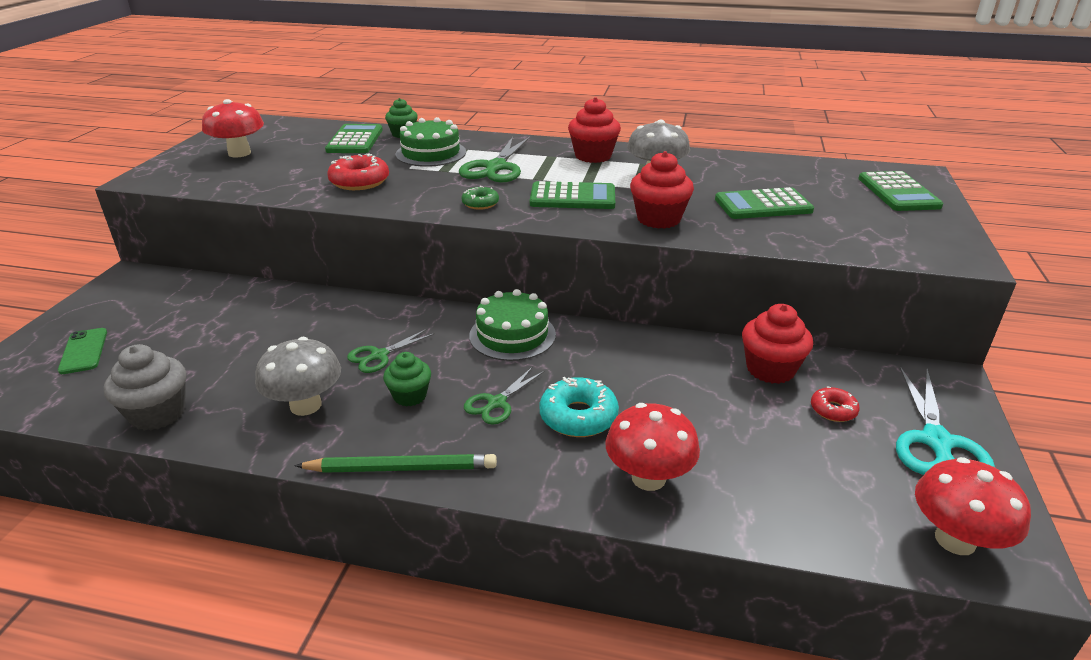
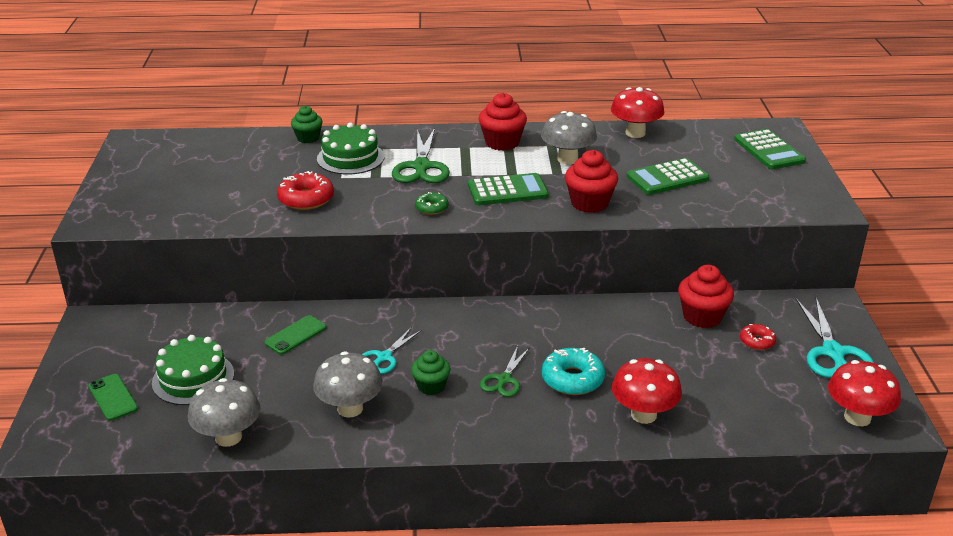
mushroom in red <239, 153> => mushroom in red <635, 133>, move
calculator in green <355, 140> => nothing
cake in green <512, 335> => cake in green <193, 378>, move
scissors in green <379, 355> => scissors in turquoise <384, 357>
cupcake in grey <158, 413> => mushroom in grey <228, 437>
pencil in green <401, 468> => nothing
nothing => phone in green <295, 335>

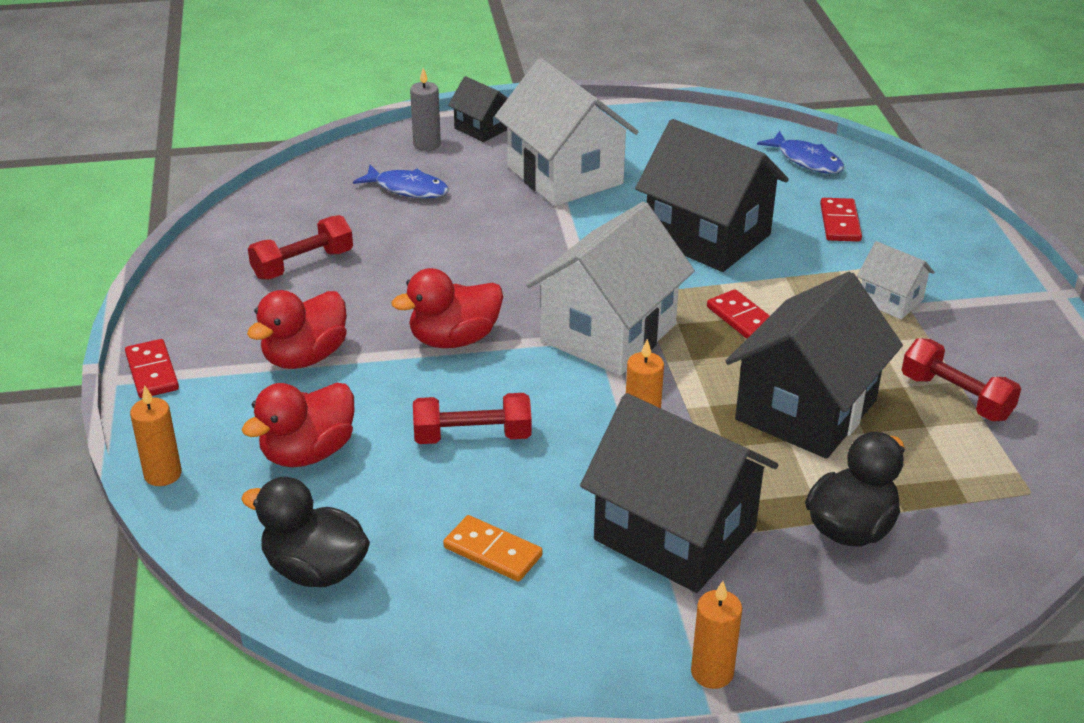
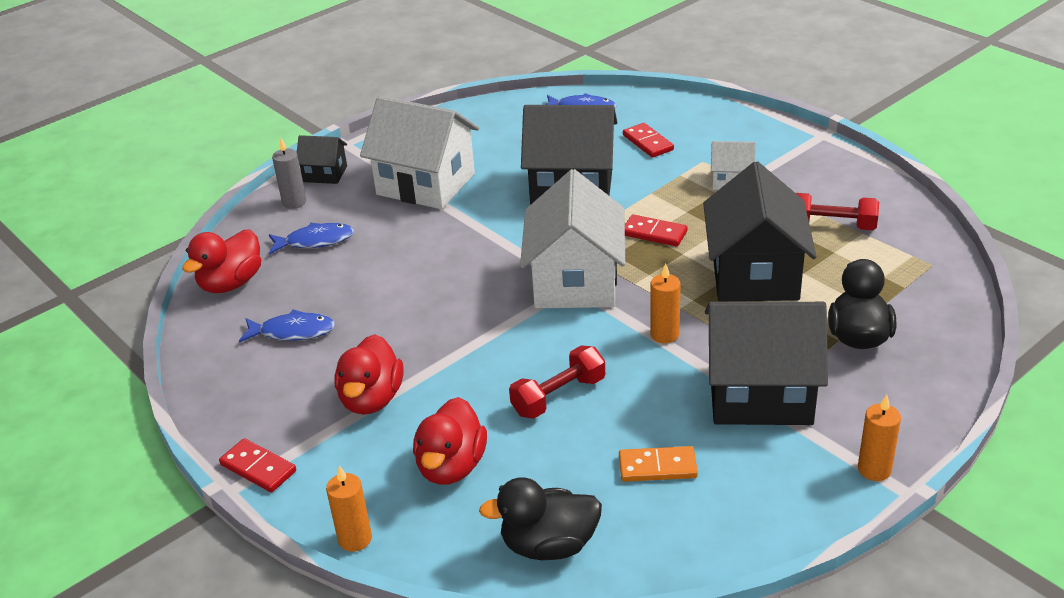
dumbbell in red <303, 264> => fish in blue <293, 332>
duck in red <454, 339> => duck in red <231, 283>, move

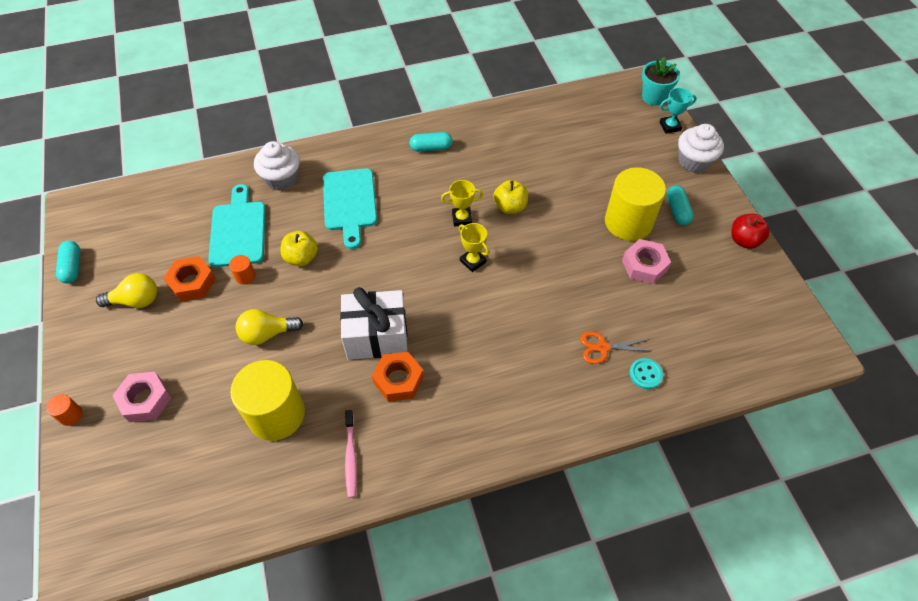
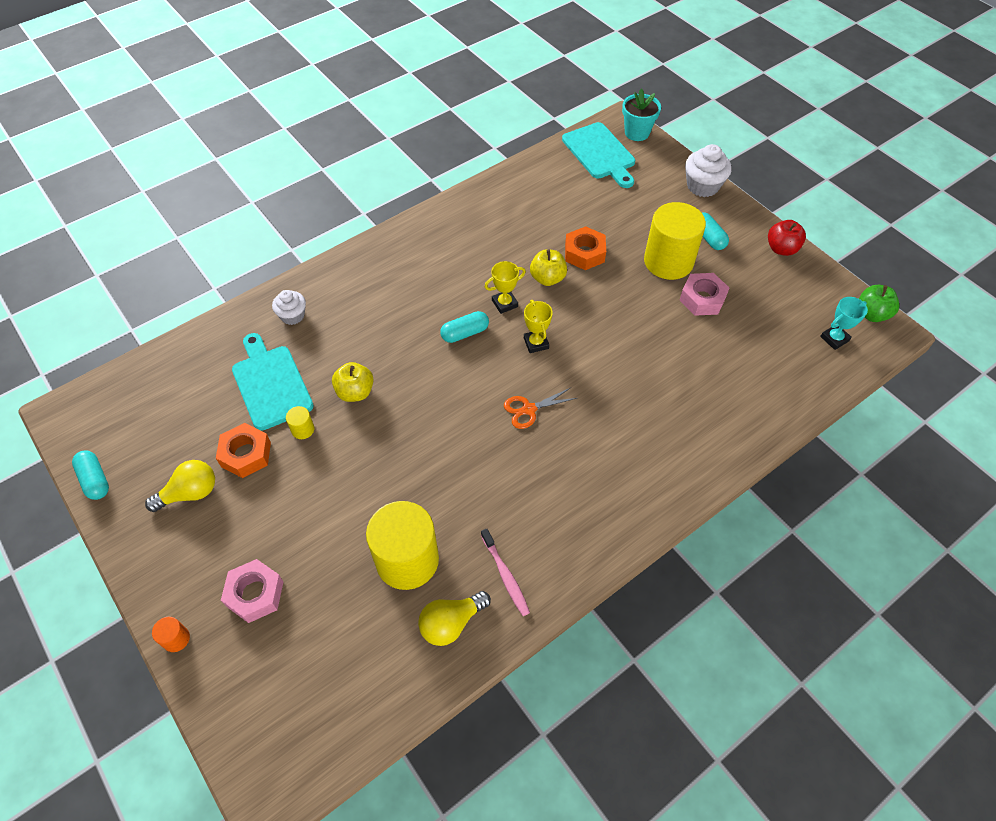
trophy in turquoise <670, 126> => trophy in turquoise <834, 339>, move
capsule in turquoise <431, 148> => capsule in turquoise <465, 333>, move
cupcake in white <282, 179> => cupcake in white <292, 316>, x0.65
cutting board in turquoise <350, 203> => cutting board in turquoise <600, 153>, move
trophy in yellow <473, 261> => trophy in yellow <536, 343>, 45 degrees clockwise
cylinder in orange <245, 276> => cylinder in yellow <303, 429>
gift in white <377, 336> => nothing
light bulb in yellow <267, 334> => light bulb in yellow <451, 623>, move
scissors in orange <602, 347> => scissors in orange <528, 409>, move
nut in orange <398, 380> => nut in orange <584, 253>, move
button in turquoise <645, 374> => nothing
nothing => apple in green <871, 314>

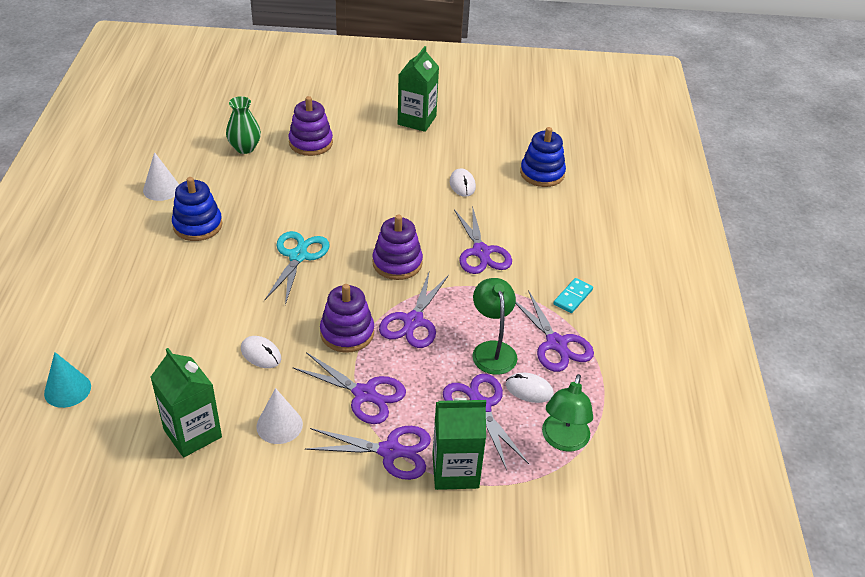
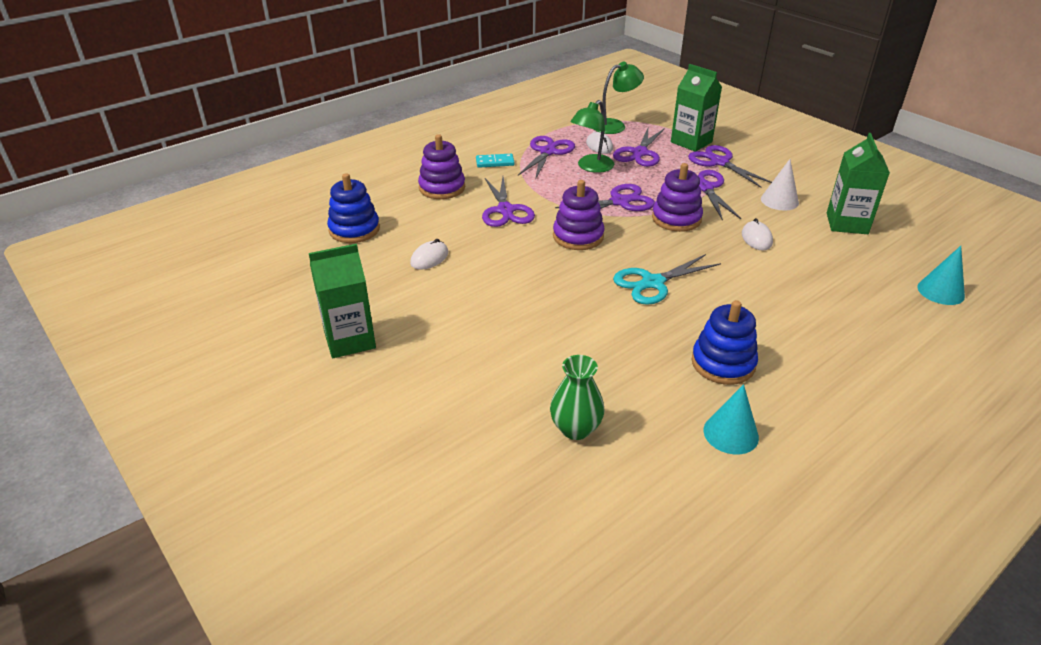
stacking toy in purple <311, 143> => stacking toy in purple <442, 188>, move
cone in white <161, 189> => cone in turquoise <730, 433>
scissors in purple <481, 252> => scissors in purple <505, 210>, 135 degrees clockwise

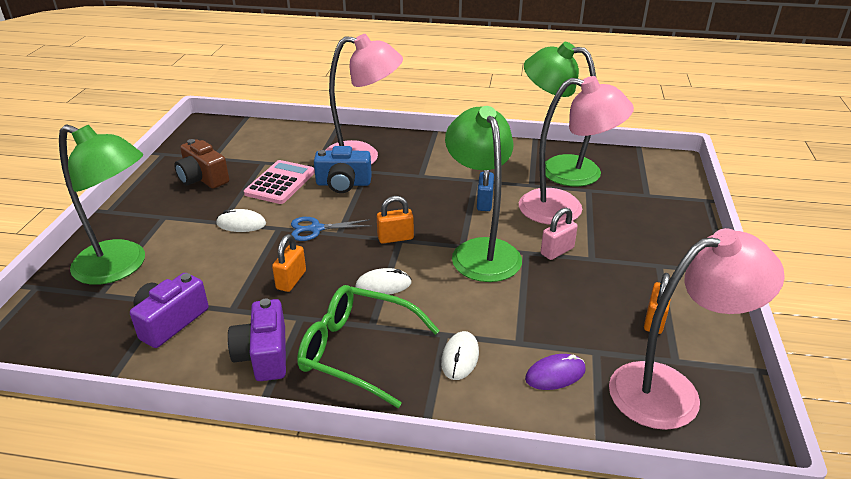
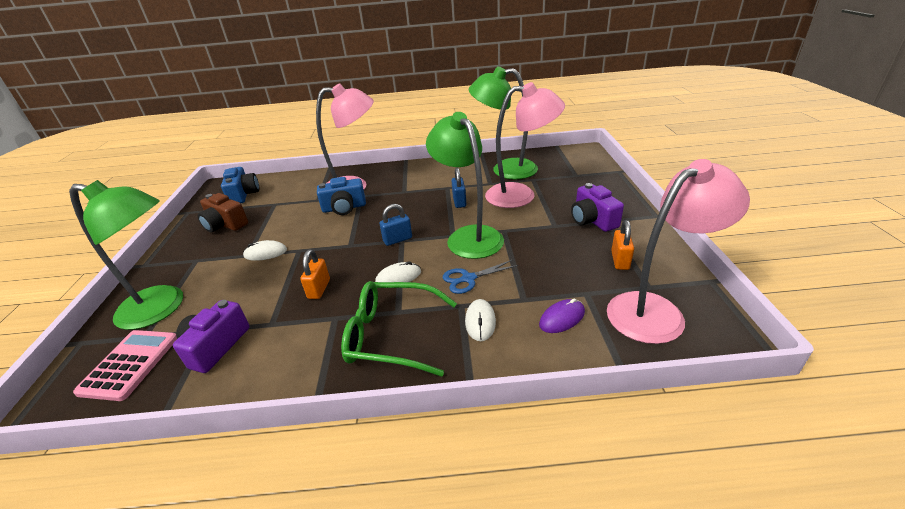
calculator in pink <280, 183> => calculator in pink <130, 364>, move
padlock in orange <395, 238> => padlock in blue <397, 239>
padlock in pink <557, 251> => nothing
scissors in blue <316, 229> => scissors in blue <468, 278>, move
camera in purple <264, 355> => camera in purple <592, 220>, move
nothing => camera in blue <243, 195>

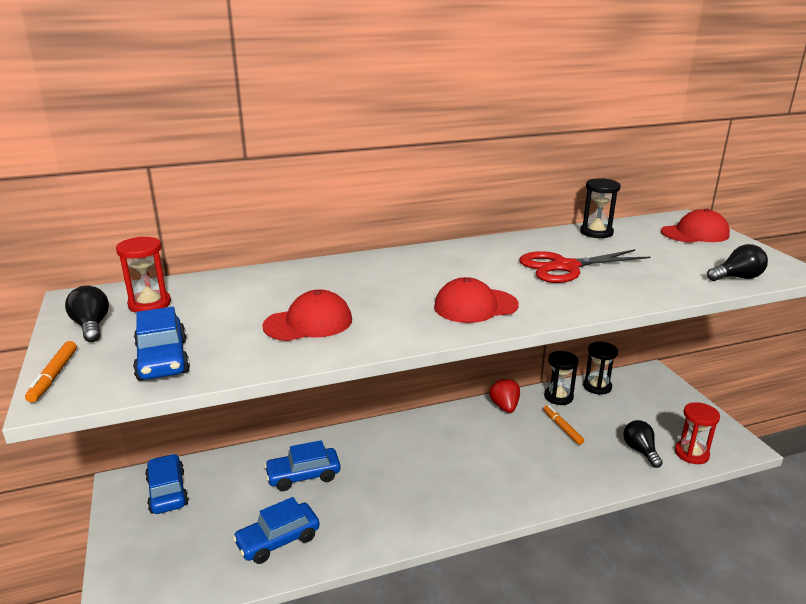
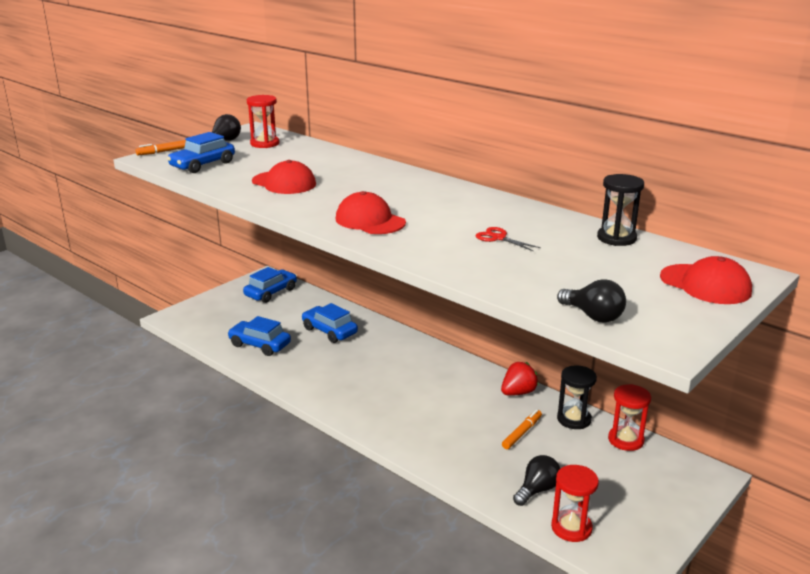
scissors in red <565, 267> => scissors in red <498, 238>, x0.48
hourglass in black <597, 386> => hourglass in red <625, 440>

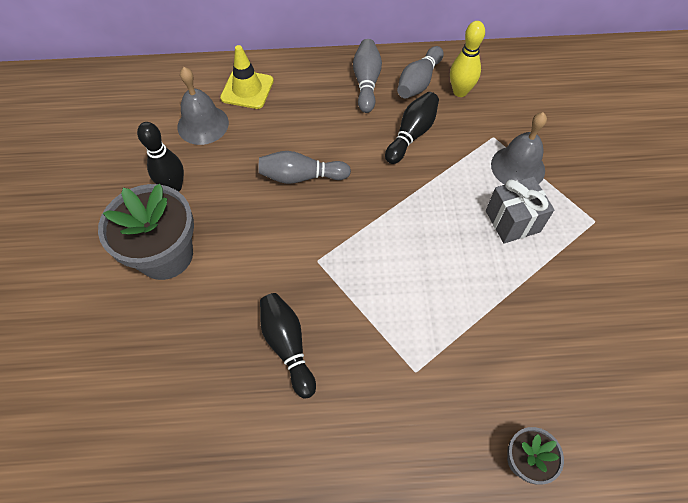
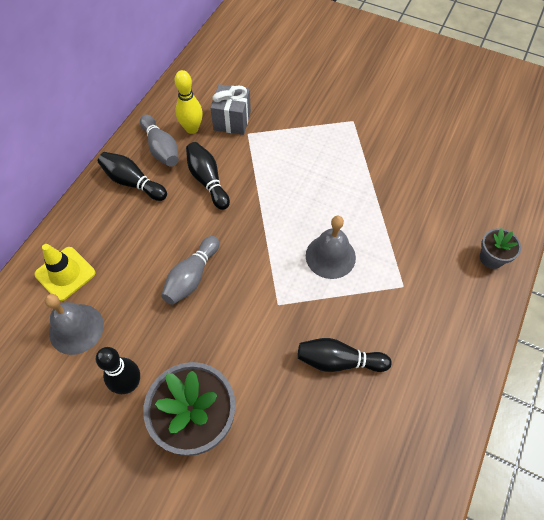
bowling pin in grey <366, 82> => bowling pin in black <133, 182>
bell in grey <518, 167> => bell in grey <330, 256>, move
gift in grey <512, 221> => gift in grey <232, 121>, move

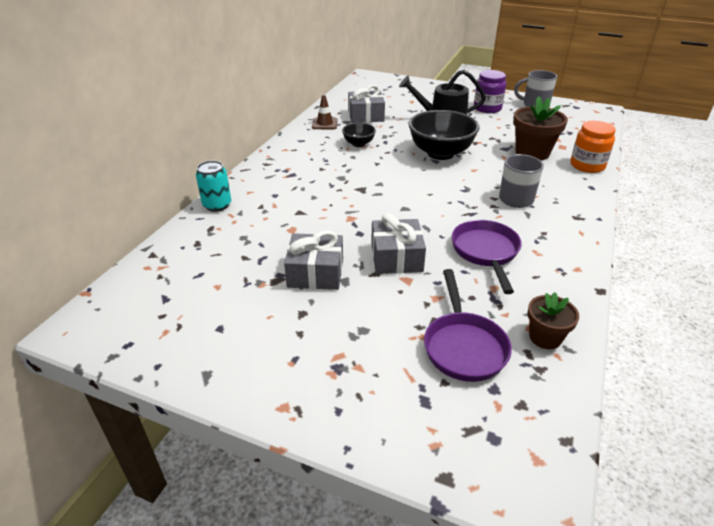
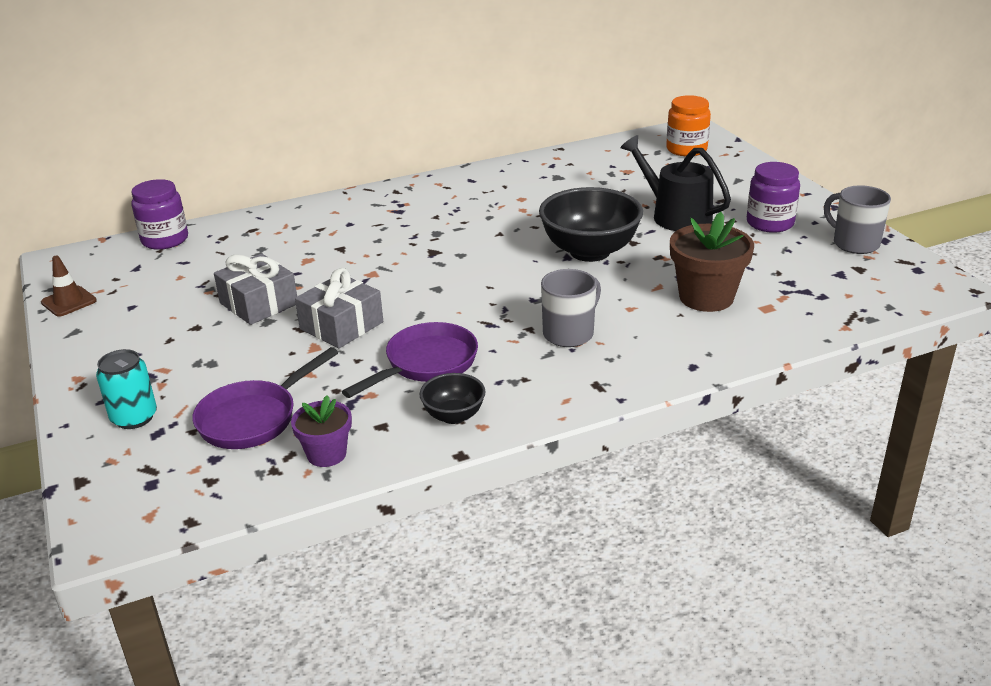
gift in grey <366, 116> => nothing
traffic cone in brown <324, 124> => traffic cone in brown <69, 301>, move
jar in orange <587, 165> => jar in orange <686, 149>, move
bowl in black <358, 144> => bowl in black <454, 416>, move
can in turquoise <217, 205> => can in turquoise <134, 417>, move
flower pot in brown <545, 337> => flower pot in purple <326, 454>
nothing => jar in purple <165, 240>

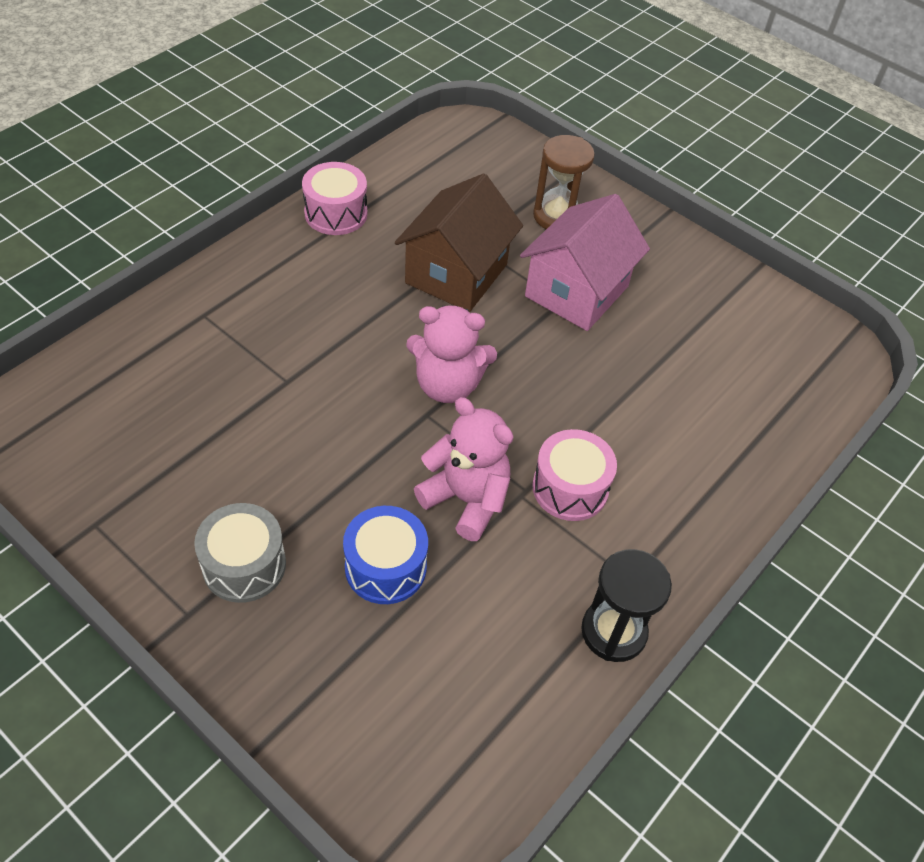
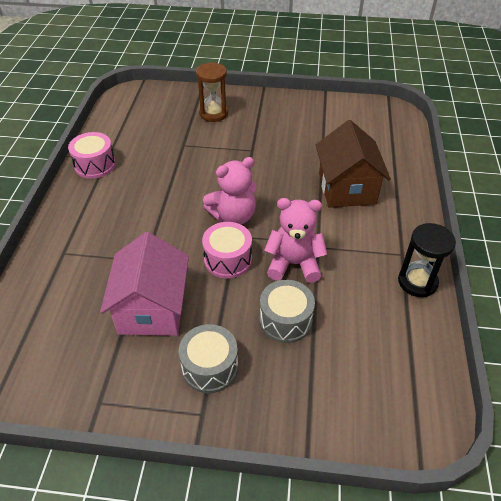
house in brown <456, 274> => house in brown <347, 188>, move
house in pink <576, 291> => house in pink <152, 309>, move
drum in pink <570, 488> => drum in pink <228, 259>, move
drum in blue <385, 567> => drum in grey <285, 320>

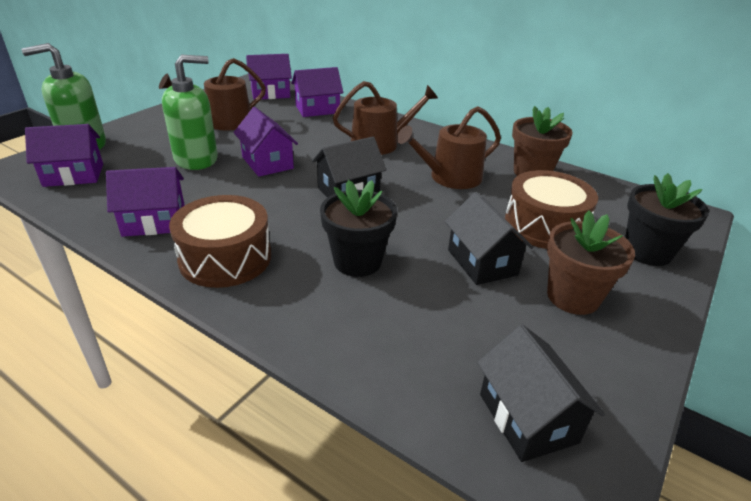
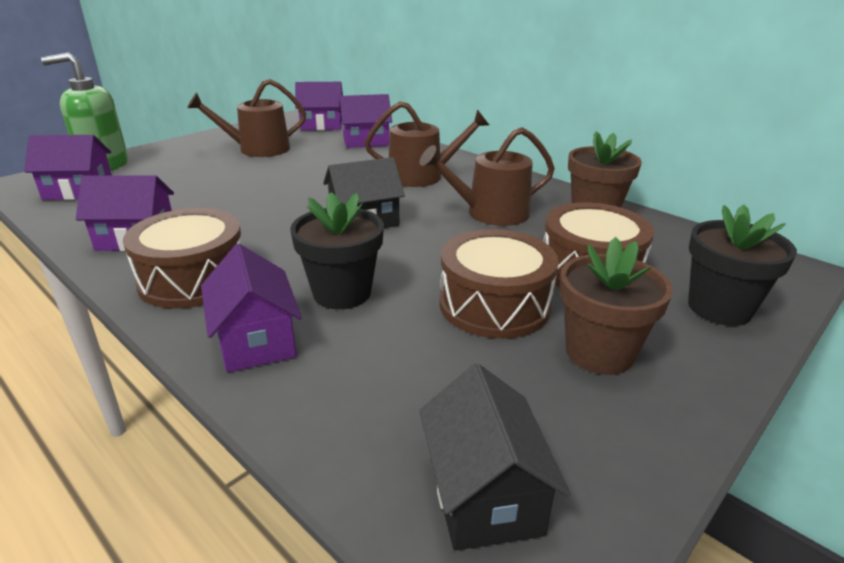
soap dispenser in green <196, 159> => nothing
house in purple <267, 163> => house in purple <256, 340>, move
house in black <482, 262> => drum in brown <494, 305>

